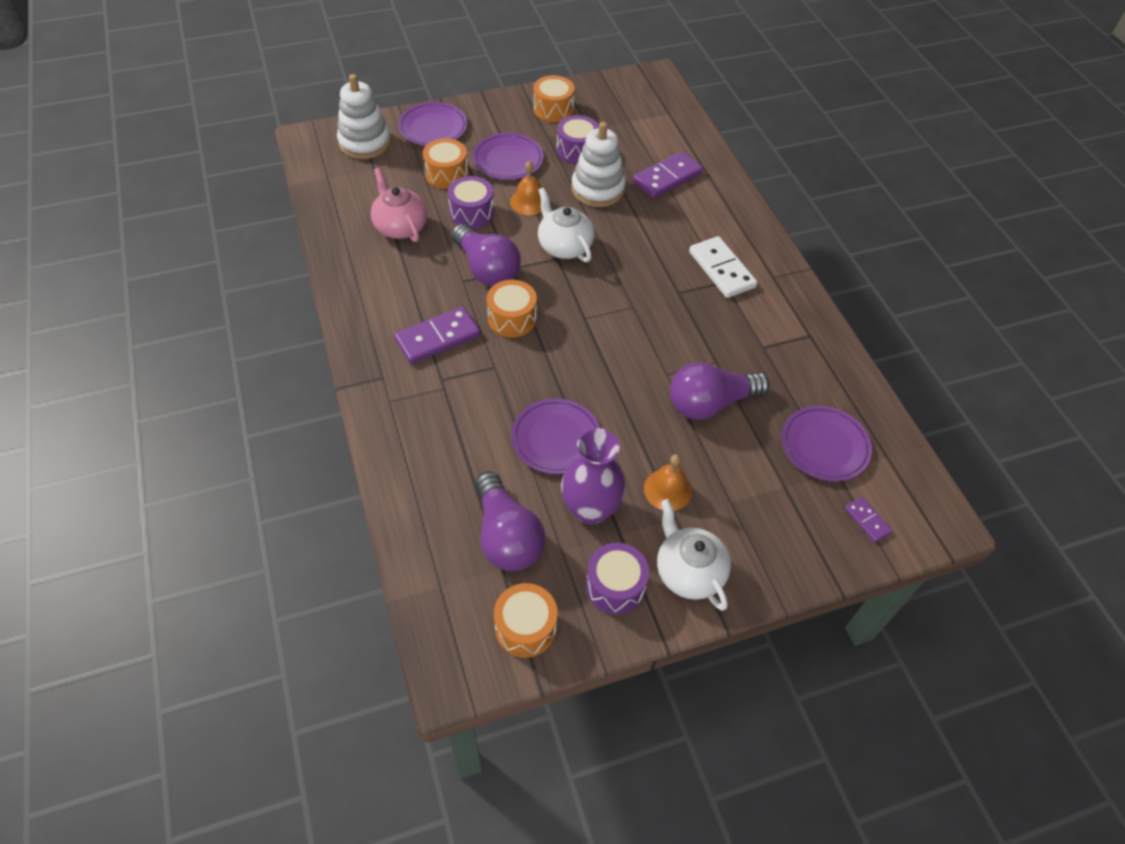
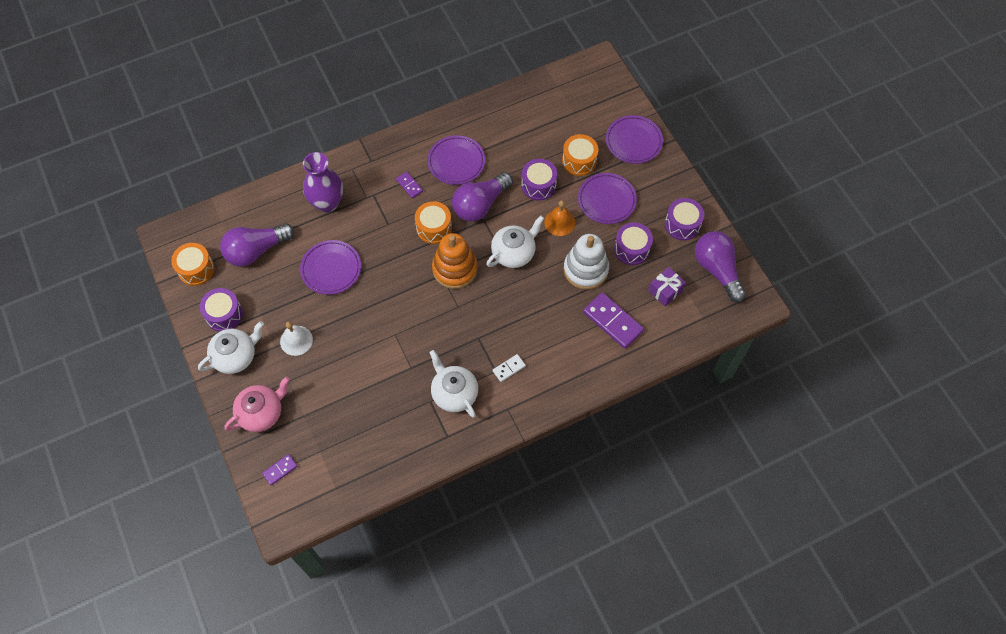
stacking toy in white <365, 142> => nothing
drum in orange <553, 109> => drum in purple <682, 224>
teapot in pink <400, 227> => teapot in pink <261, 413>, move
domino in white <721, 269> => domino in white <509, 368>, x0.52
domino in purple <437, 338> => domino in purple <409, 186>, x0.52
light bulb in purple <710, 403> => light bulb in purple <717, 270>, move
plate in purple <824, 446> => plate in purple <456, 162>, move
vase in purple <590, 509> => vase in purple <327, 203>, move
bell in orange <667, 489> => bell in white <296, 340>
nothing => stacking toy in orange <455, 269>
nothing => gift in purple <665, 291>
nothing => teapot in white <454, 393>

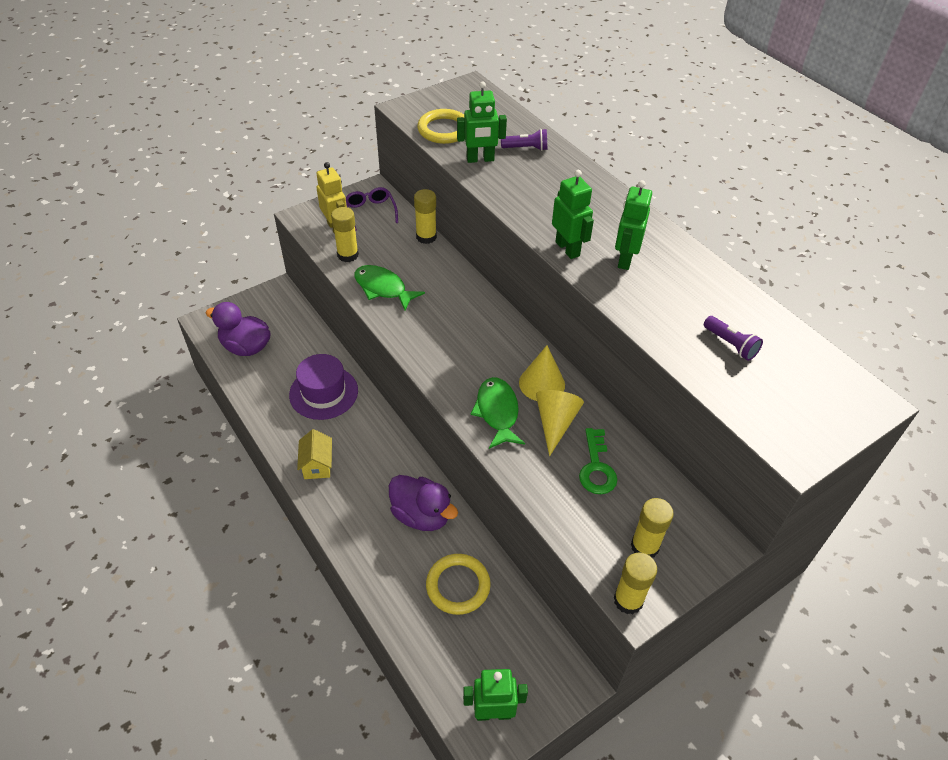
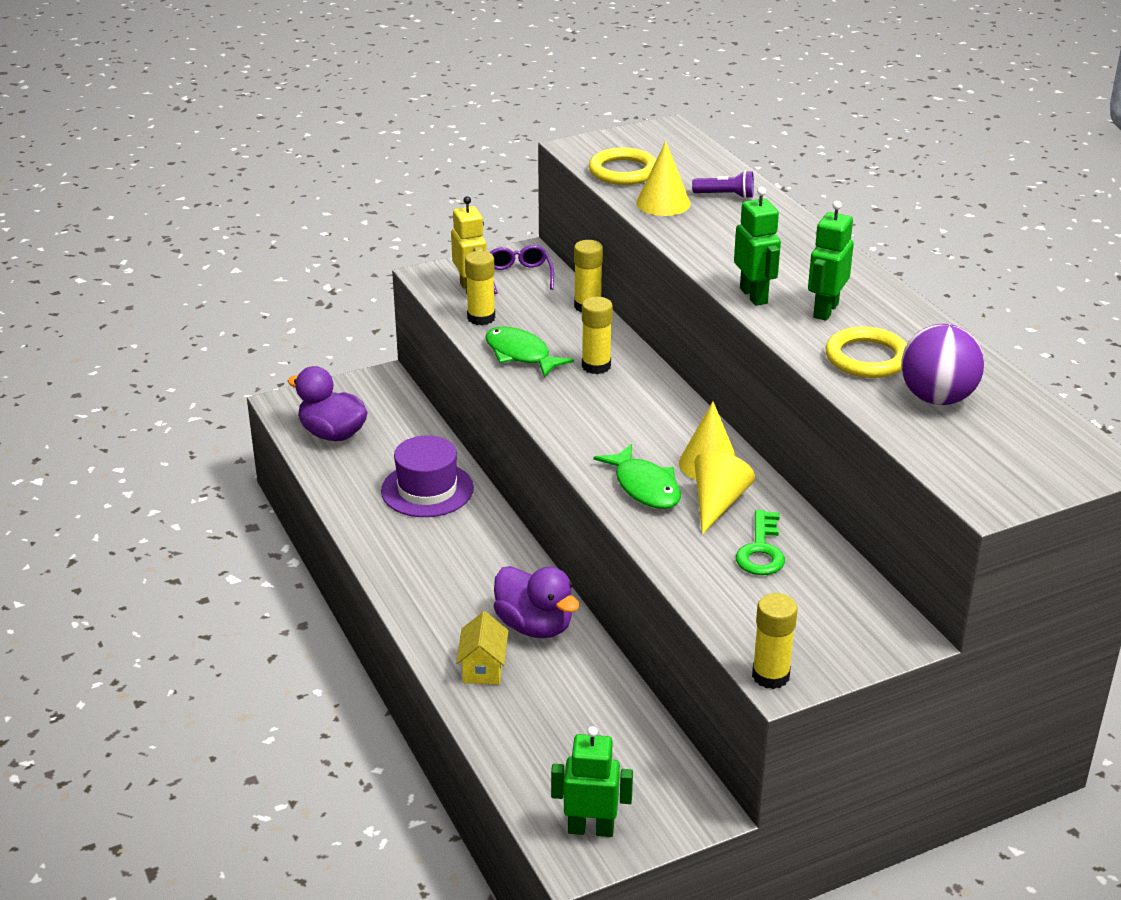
robot in green <480, 159> => cone in yellow <663, 203>
flashlight in purple <730, 344> => ball in purple <937, 398>
fish in green <497, 412> => fish in green <644, 487>, 150 degrees clockwise
house in yellow <317, 465> => house in yellow <483, 668>, move
glue stick in yellow <644, 546> => glue stick in yellow <596, 366>, move
ring in yellow <458, 586> => ring in yellow <867, 358>, move

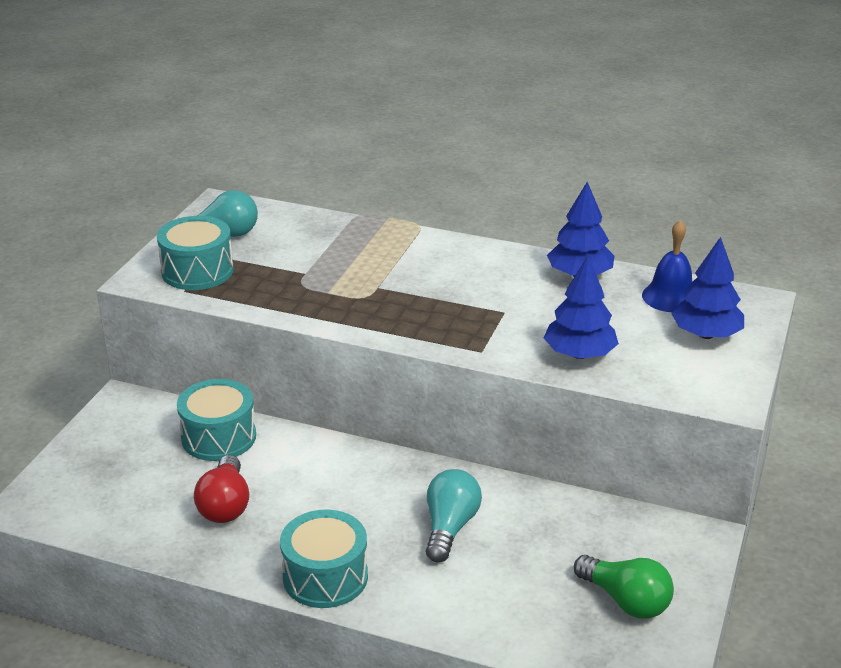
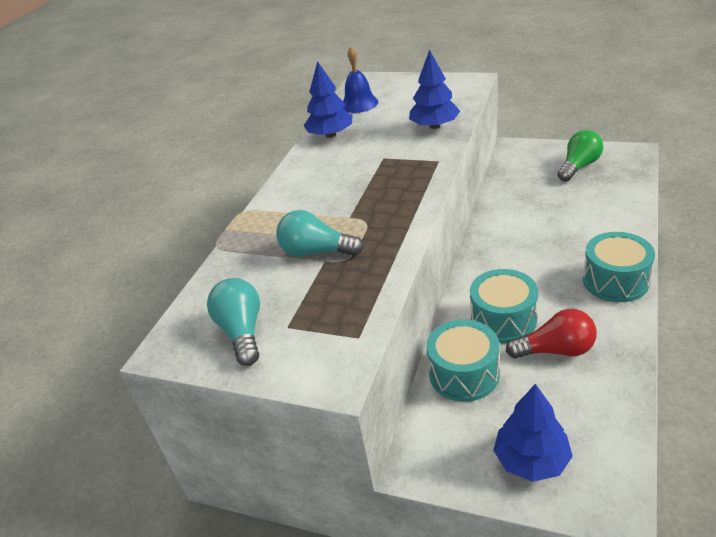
drum in turquoise <197, 271> => drum in turquoise <503, 319>, move
tree in blue <706, 334> => tree in blue <531, 460>, move
light bulb in turquoise <450, 527> => light bulb in turquoise <316, 252>, move

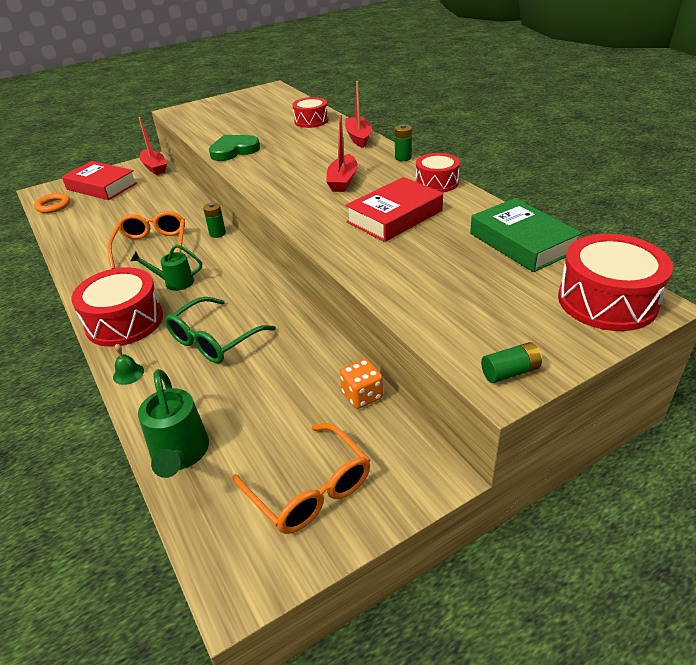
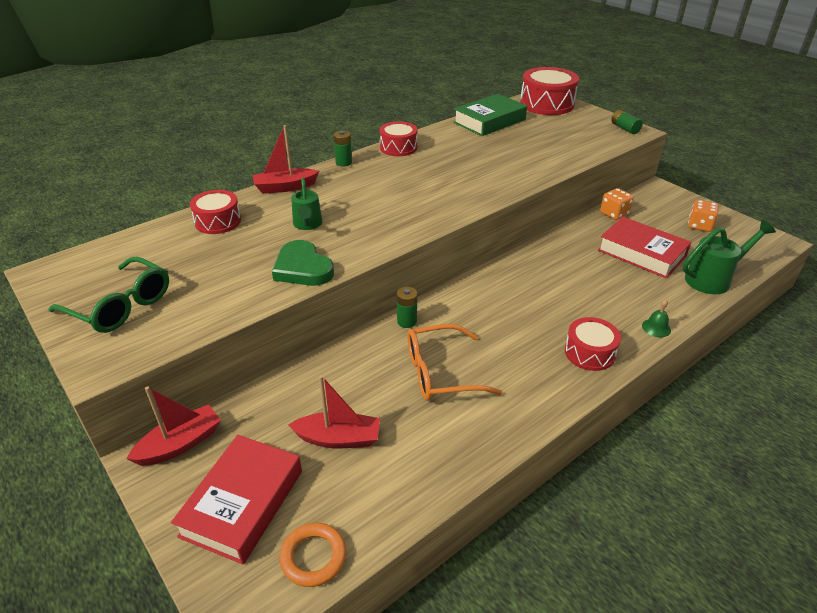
boat in red <342, 181> => boat in red <338, 438>, move
book in red <395, 216> => book in red <641, 253>, move
watering can in green <175, 282> => watering can in green <307, 224>, move
drum in red <124, 321> => drum in red <589, 353>, x0.62
glasses in green <214, 340> => glasses in green <121, 306>, move
glasses in orange <310, 489> => dice in orange <699, 226>

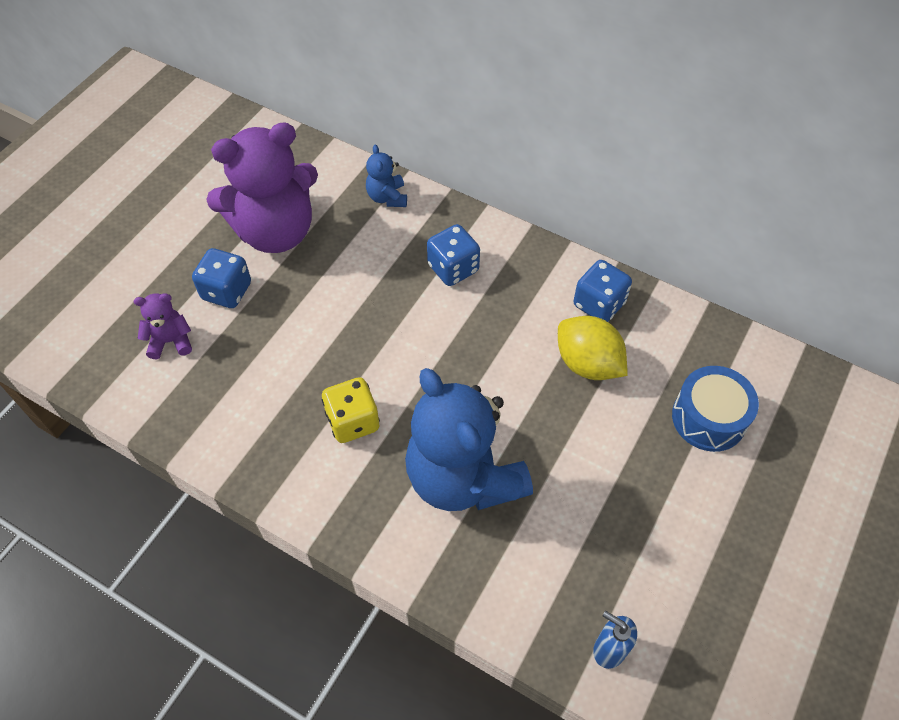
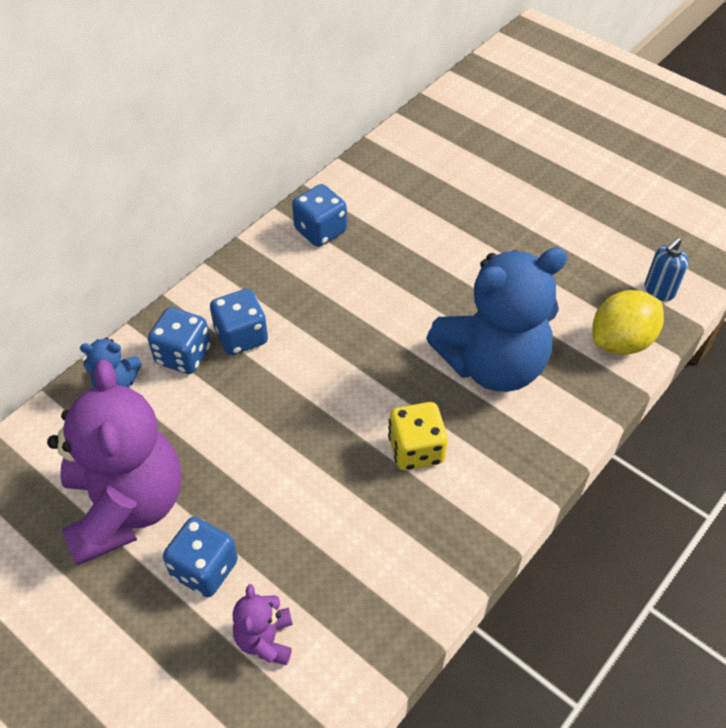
lemon in yellow <587, 363> => lemon in yellow <621, 341>, move
drum in blue <708, 418> => nothing
nothing => dice in blue <183, 355>

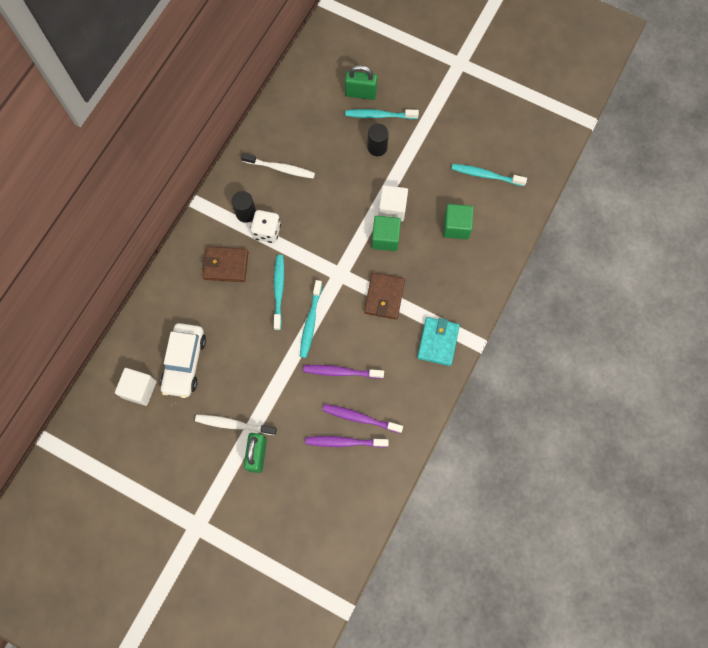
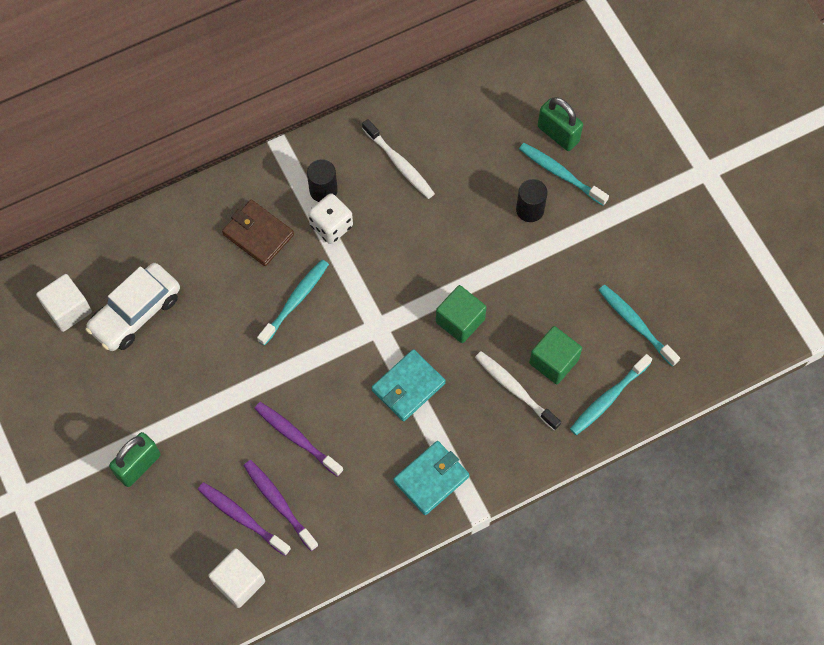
cube in white <392, 209> => cube in white <239, 582>, move
wallet in brown <384, 297> => wallet in turquoise <408, 387>
toothbrush in turquoise <310, 322> => toothbrush in turquoise <608, 398>, move
toothbrush in white <234, 424> => toothbrush in white <515, 389>, move

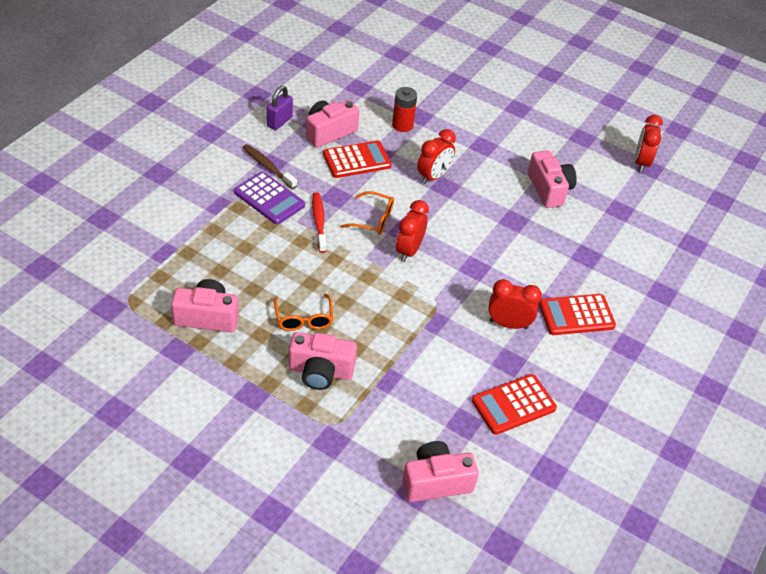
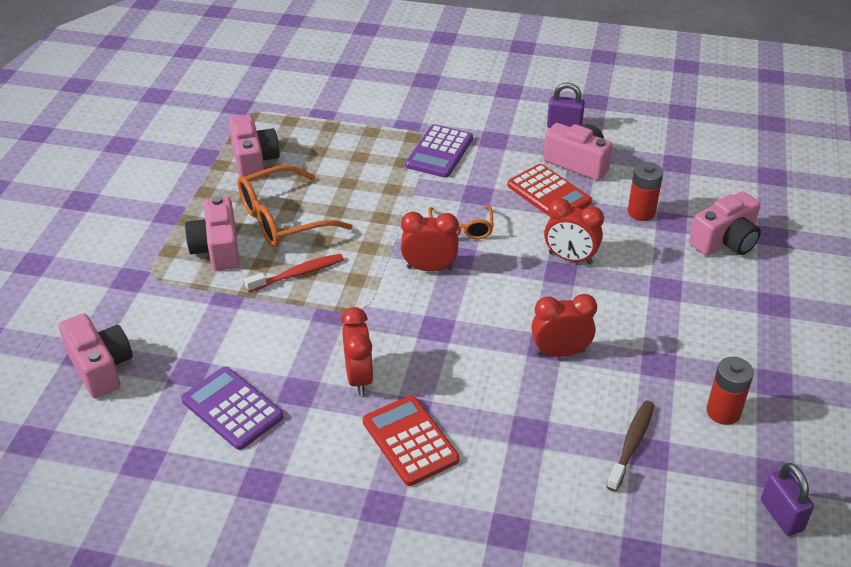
clock in red <641, 163> => clock in red <560, 352>, move
toothbrush in brown <268, 166> => toothbrush in brown <631, 444>, move
camera in pink <549, 189> => camera in pink <725, 241>, move
toothbrush in red <319, 222> => toothbrush in red <298, 274>, move
glasses in orange <303, 318> => glasses in orange <283, 219>, x1.67
calculator in red <513, 404> => calculator in purple <232, 408>
nothing => battery in red <723, 412>
nothing => padlock in purple <781, 515>

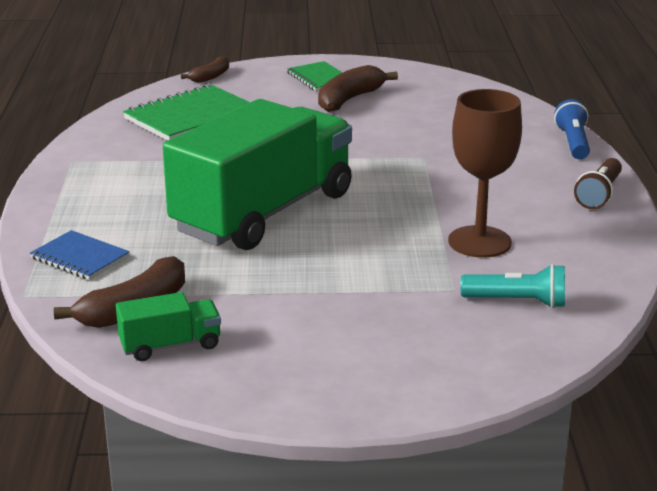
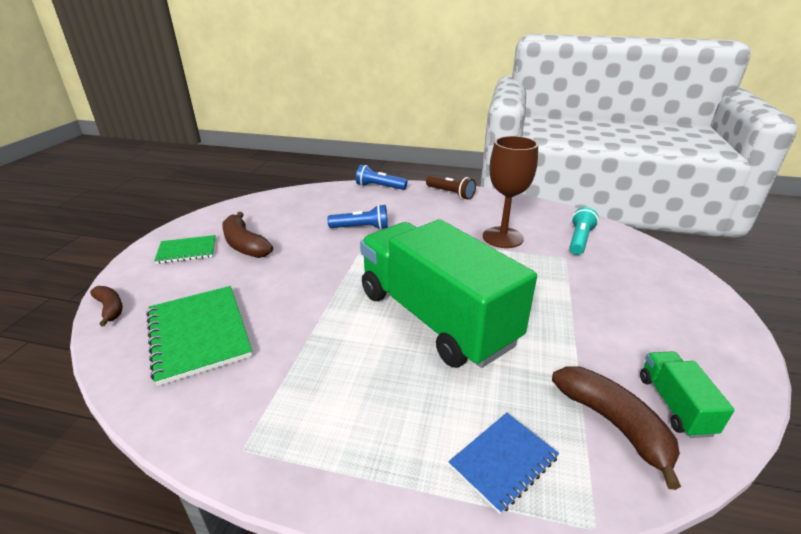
nothing => flashlight in blue <361, 228>

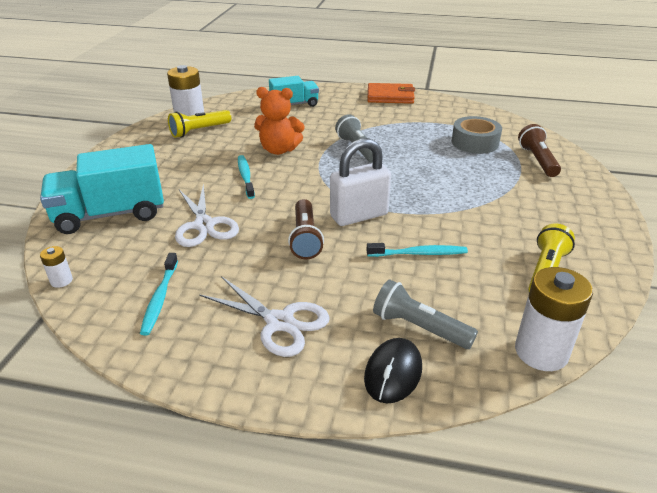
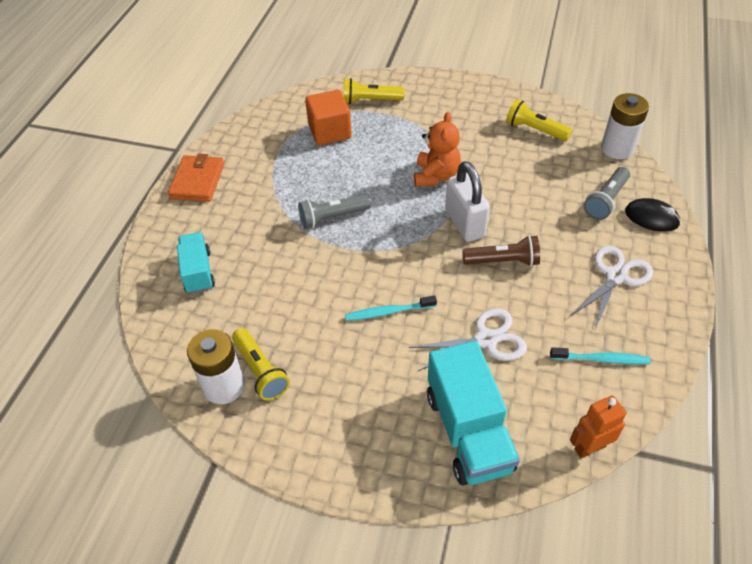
teddy bear in orange <279, 150> => teddy bear in orange <436, 176>, move
tape in grey <475, 142> => cube in orange <330, 132>
flashlight in brown <537, 160> => flashlight in yellow <370, 100>
toothbrush in turquoise <419, 253> => nothing
battery in white <61, 281> => robot in orange <589, 447>

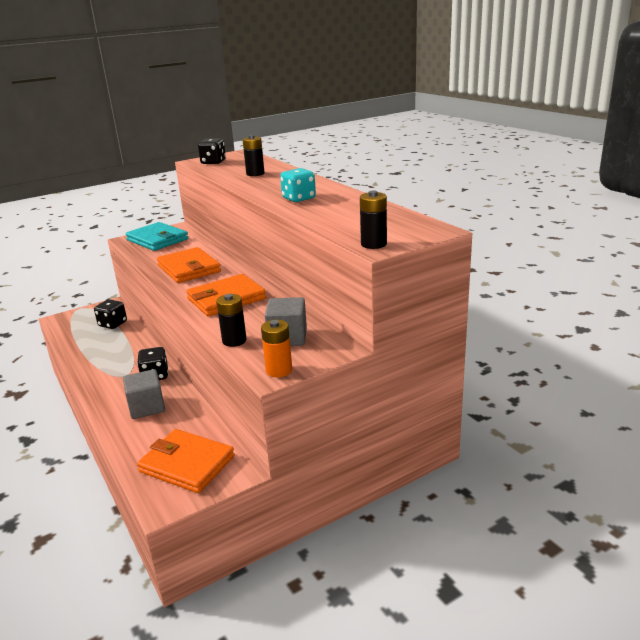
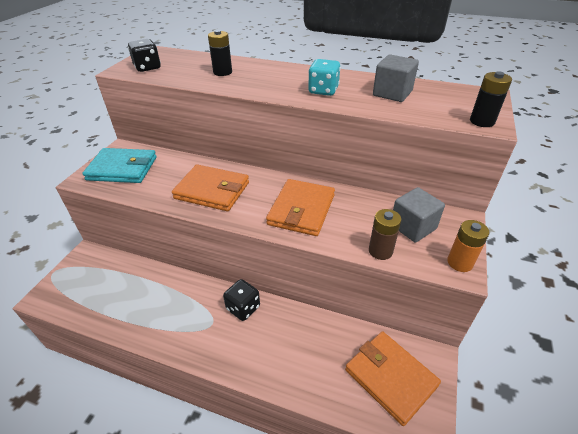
battery in black <234, 341> => battery in brown <380, 251>
dice in black <113, 324> => nothing
cube in grey <147, 407> => cube in grey <392, 93>, move
wallet in orange <187, 464> => wallet in orange <390, 377>, 60 degrees clockwise

